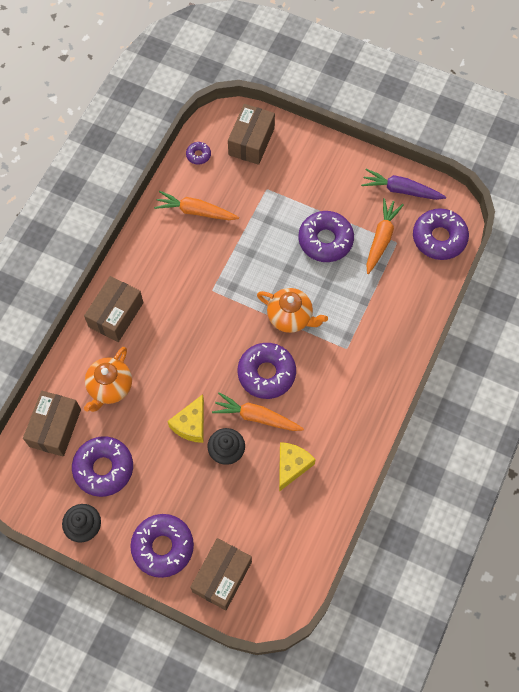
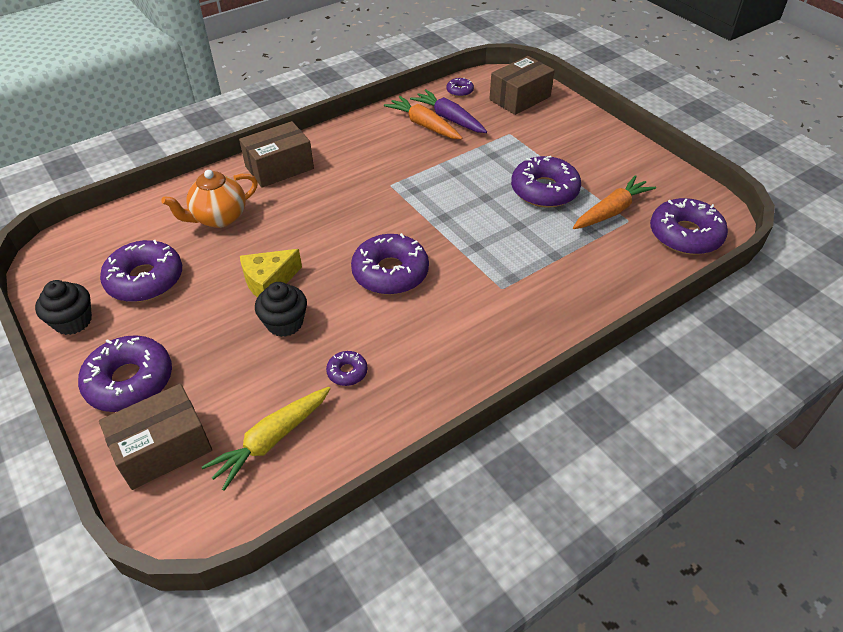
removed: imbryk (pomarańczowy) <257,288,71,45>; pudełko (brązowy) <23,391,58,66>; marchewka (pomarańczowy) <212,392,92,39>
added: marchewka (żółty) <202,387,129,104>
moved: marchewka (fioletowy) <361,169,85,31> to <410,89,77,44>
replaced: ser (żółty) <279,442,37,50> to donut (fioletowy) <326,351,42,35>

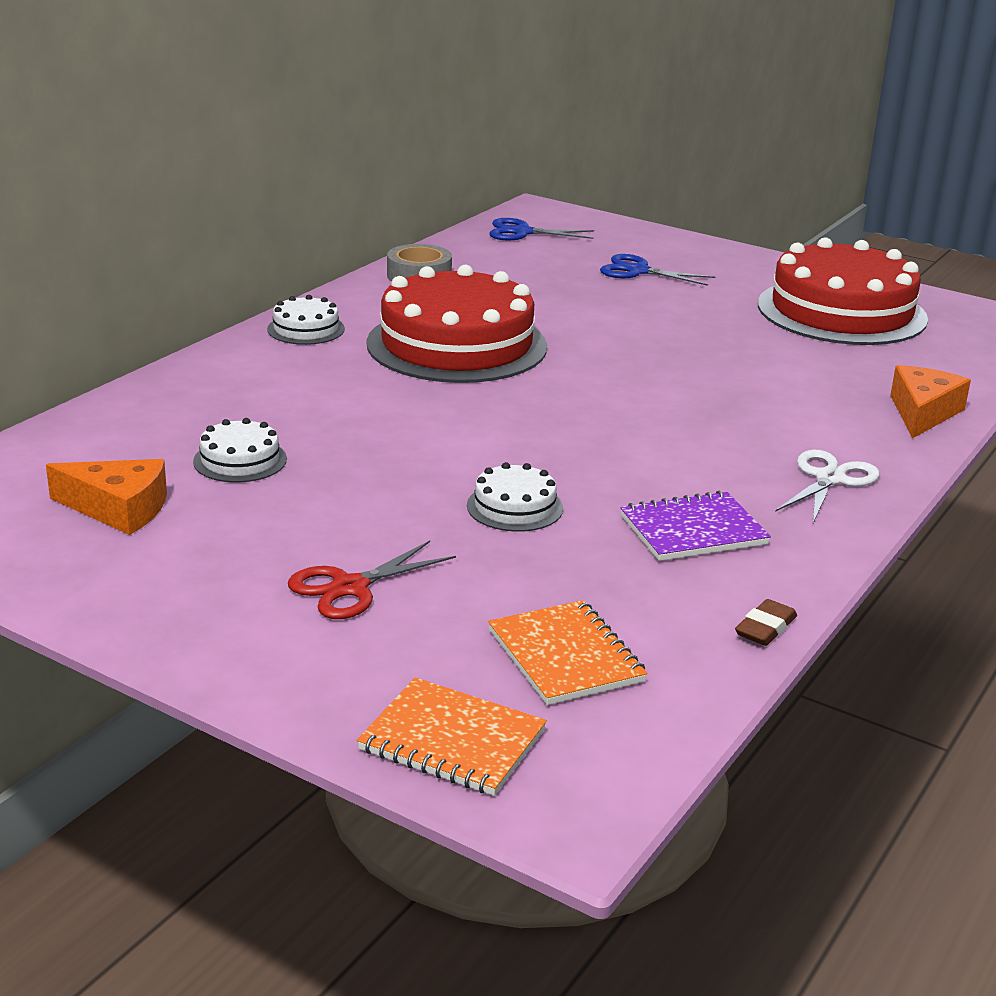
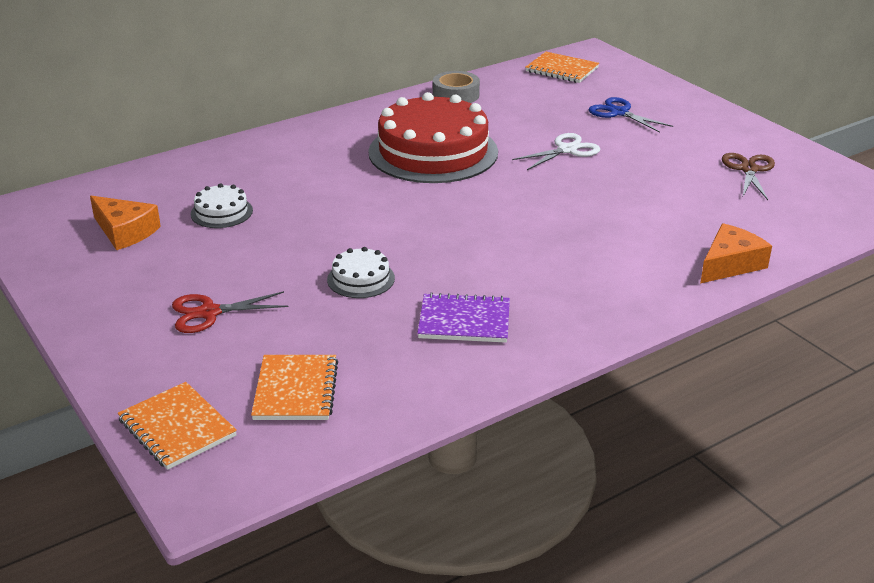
removed: tort (biały) <267,295,78,50>; gumka do mazania (brązowy) <735,599,62,47>
moved: nożyczki (biały) <775,450,105,73> to <512,133,88,37>
replaced: nożyczki (niebieski) <489,218,105,22> to zeszyt (pomarańczowy) <525,52,74,31>; tort (czerwony) <758,237,170,108> to nożyczki (brązowy) <722,153,53,47>

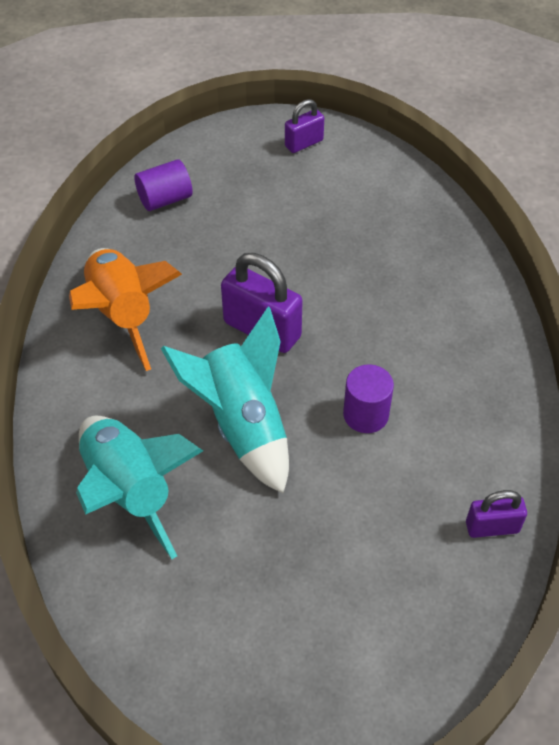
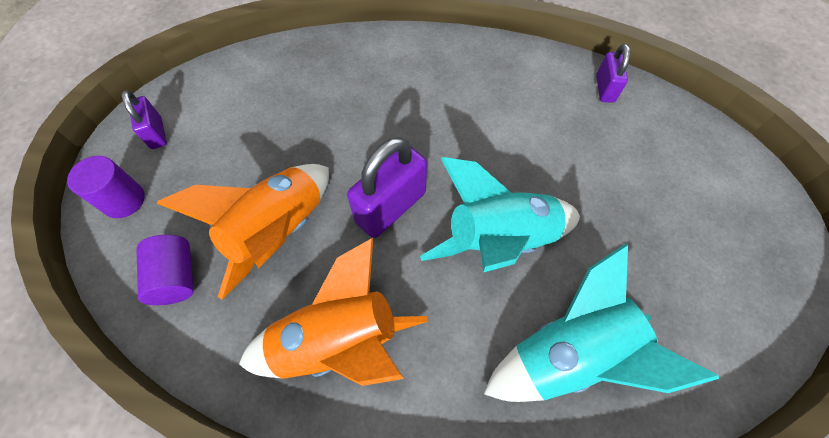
added: rakieta (pomarańczowy) <156,164,173,135>
moved: walec (fioletowy) <343,364,51,69> to <67,156,78,62>

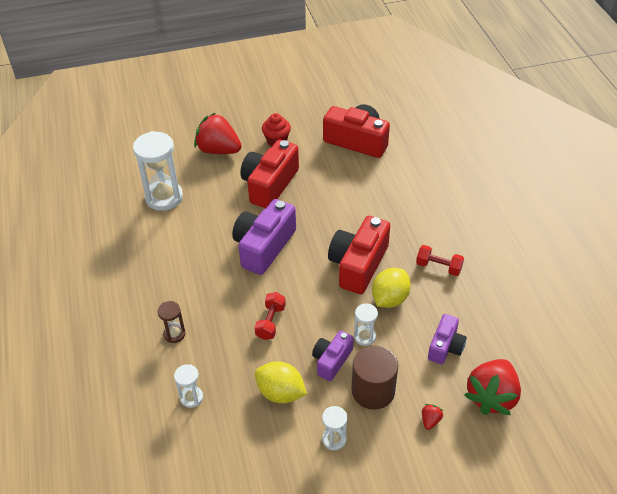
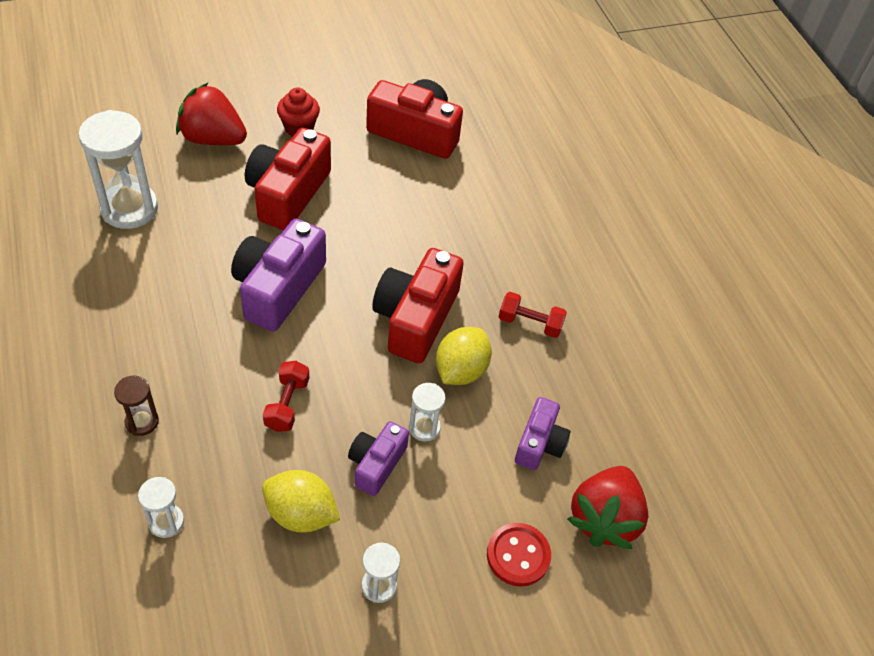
removed: walec (brązowy) <351,345,47,65>
replaced: truskawka (czerwony) <422,404,21,26> to guzik (czerwony) <487,523,64,64>

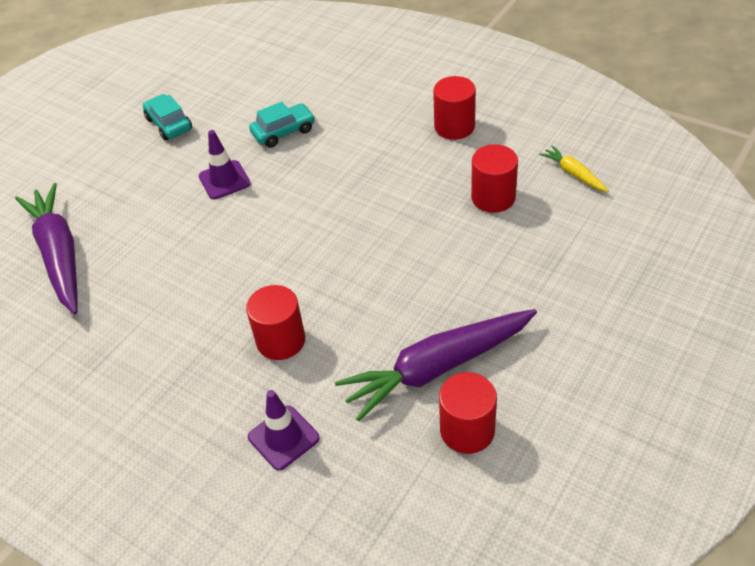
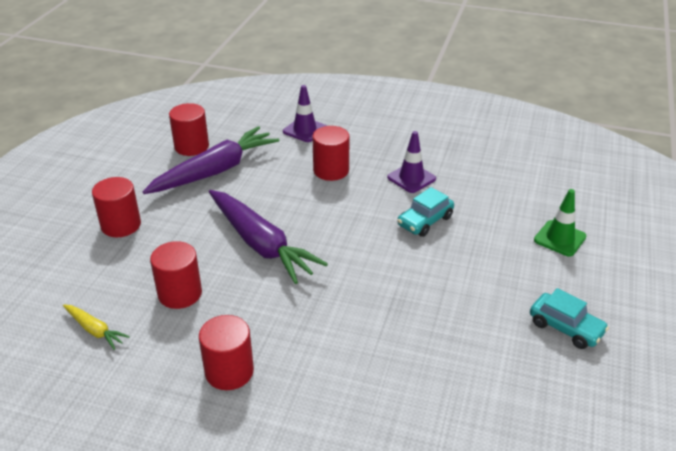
added: walec (czerwony) <92,177,49,60>; pachołek (zielony) <534,189,52,67>
moved: samochód (turkusowy) <249,102,66,46> to <397,187,57,50>; pachołek (fioletowy) <199,130,52,69> to <387,131,49,62>; marchewka (fioletowy) <15,183,63,131> to <209,190,119,94>

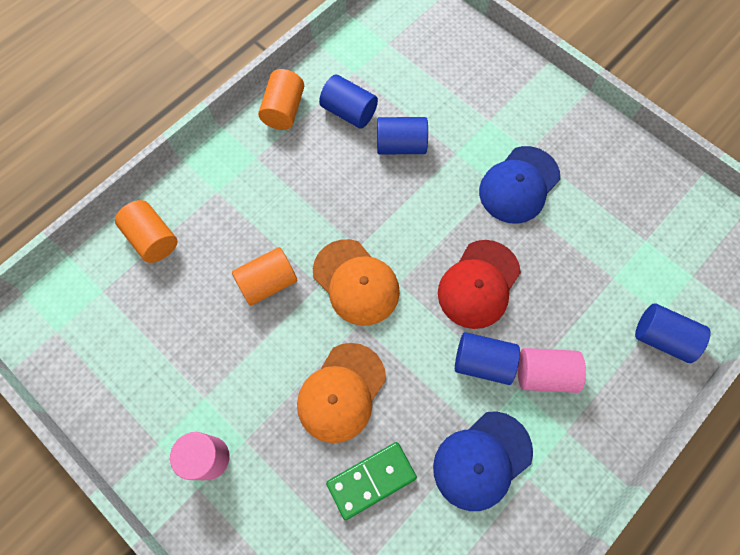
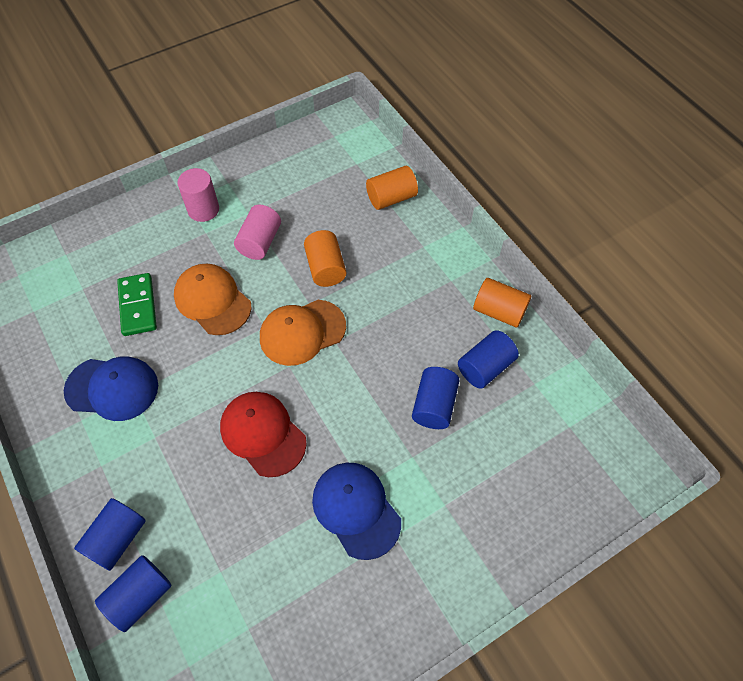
moved: walec (niebieski) <455,332,65,53> to <74,498,72,73>; walec (różowy) <518,348,68,45> to <234,205,47,55>
turned: czapka (niebieski) <433,411,100,100> = <64,356,94,65> 120 degrees clockwise

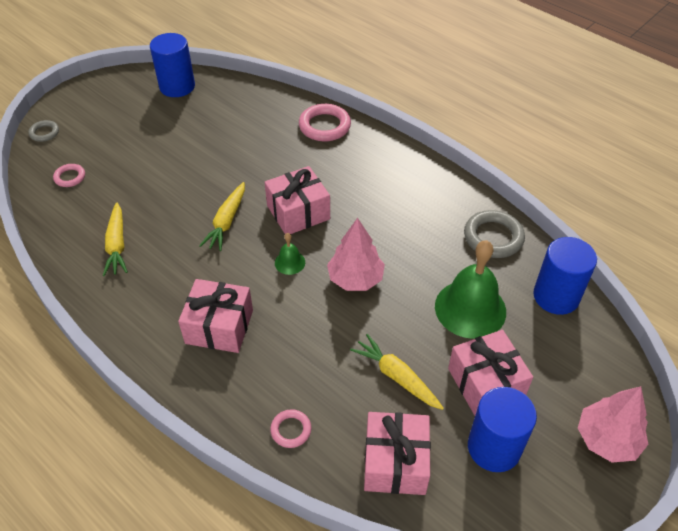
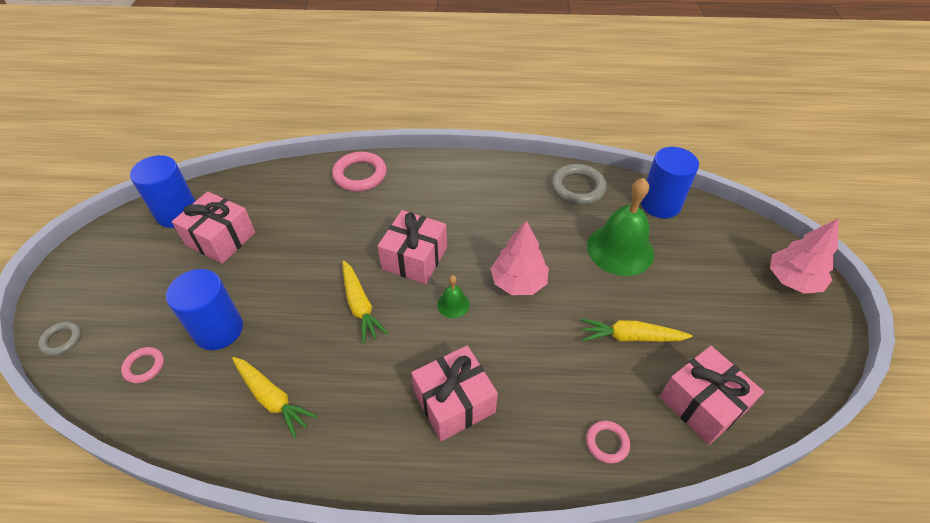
moved: prezent (różowy) <448,330,85,86> to <172,191,83,73>; walec (niebieski) <468,387,69,85> to <166,269,77,81>

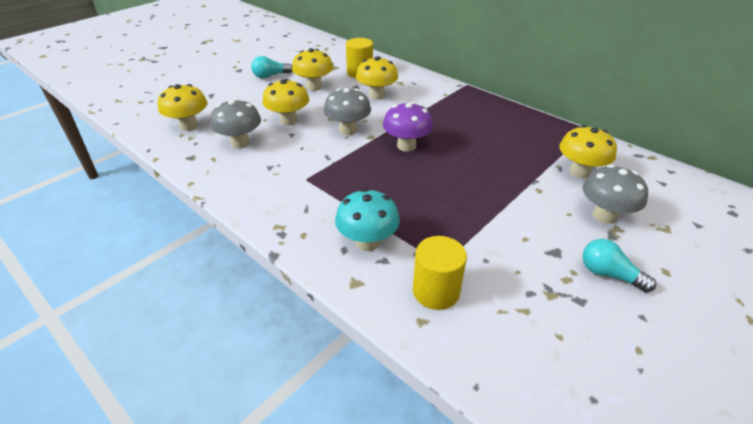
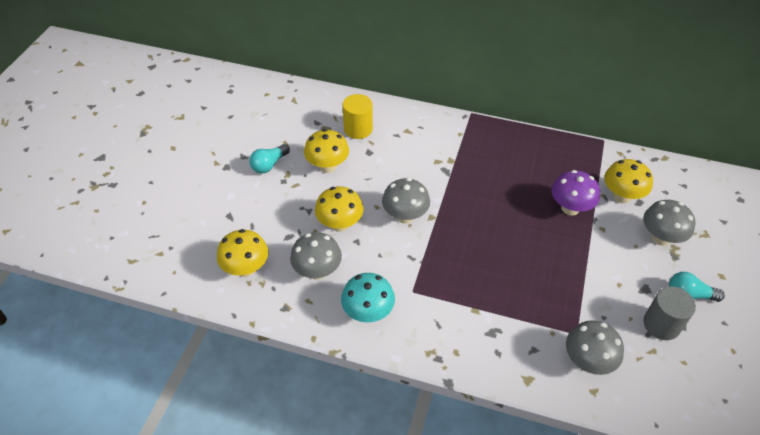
removed: grzyb (żółty) <356,56,42,44>
added: walec (szary) <643,286,53,54>
moved: grzyb (fioletowy) <383,102,50,50> to <552,170,48,45>; grzyb (turkusowy) <335,189,65,62> to <341,273,54,49>
replaced: walec (żółty) <413,236,54,74> to grzyb (szary) <566,320,58,55>

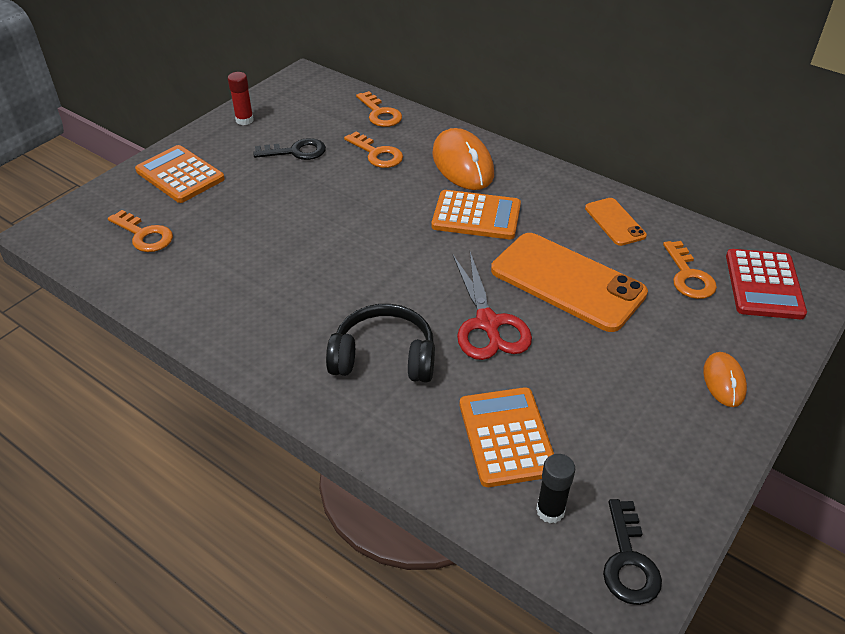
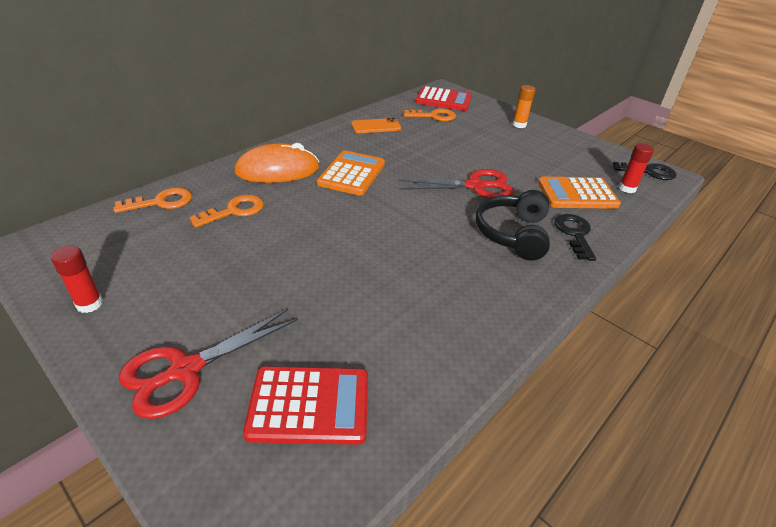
removed: telefon (pomarańczowy) <491,233,157,99>
moved: klucz (czarny) <253,138,73,22> to <555,214,41,47>
replaced: kalkulator (pomarańczowy) <135,145,90,58> to nożyczki (czerwony) <119,309,179,110>; klucz (pomarańczowy) <108,210,65,42> to kalkulator (czerwony) <243,366,125,79>; myszka (pomarańczowy) <703,352,44,55> to klej w sztyfcie (pomarańczowy) <513,85,23,43>
recoloured: klej w sztyfcie (czarny) <536,454,39,69> to klej w sztyfcie (czerwony) <619,143,35,50>

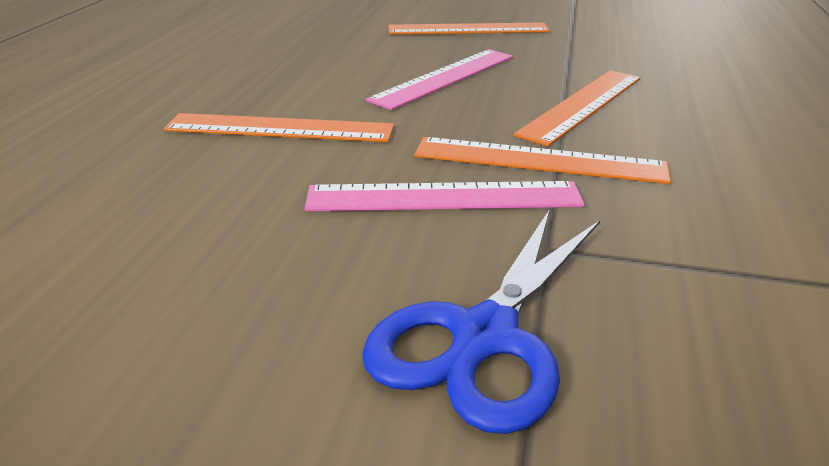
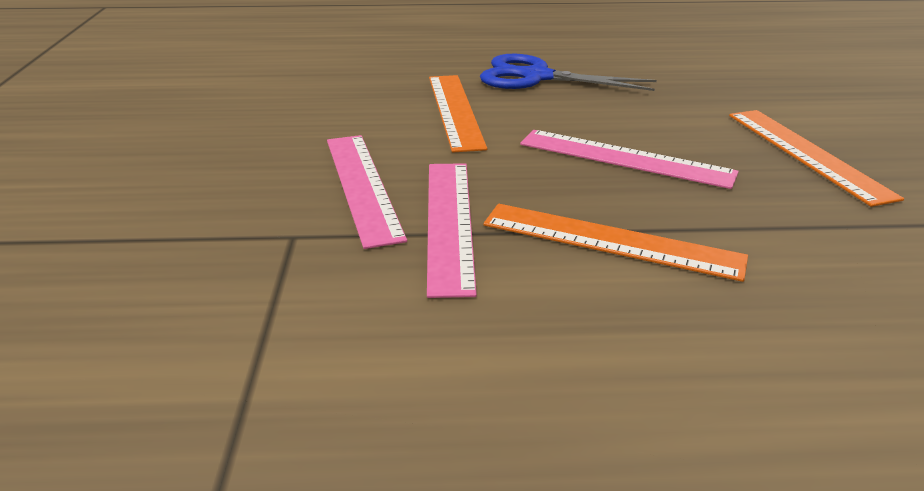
moved: nożyczki (niebieski) <362,209,238,225> to <480,54,177,37>
recoloured: linijka (pomarańczowy) <414,137,257,47> to linijka (różowy) <427,163,50,135>

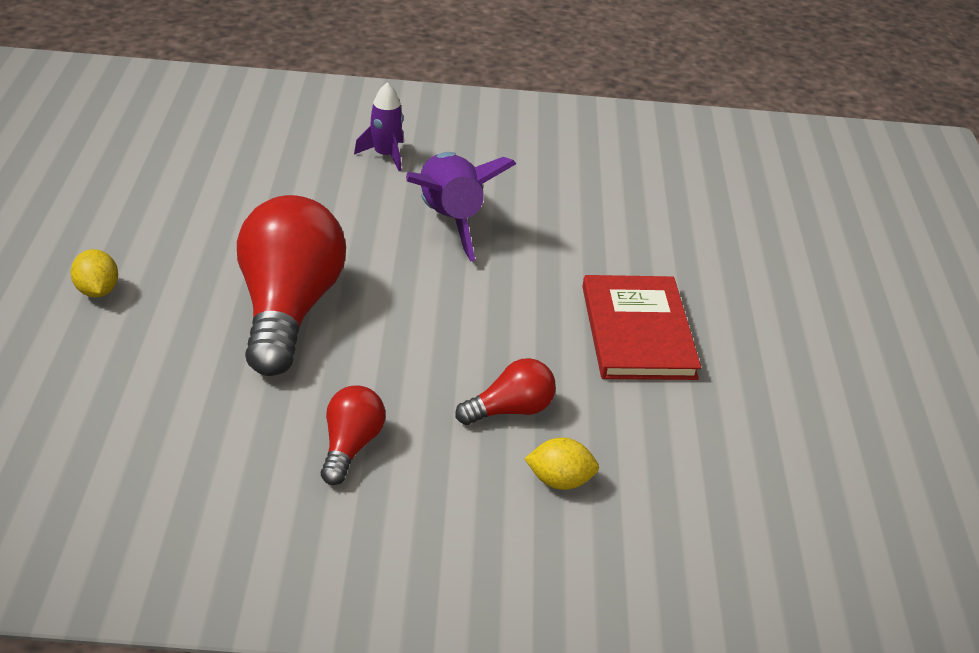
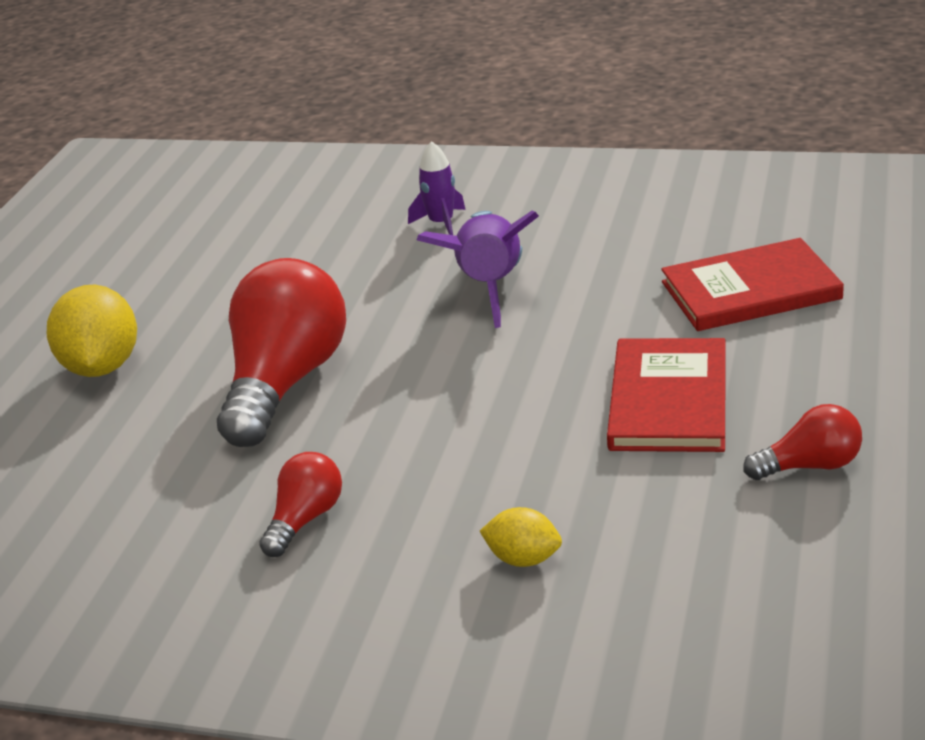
added: książka (czerwony) <661,238,183,93>
moved: żarówka (czerwony) <455,358,101,67> to <743,404,119,76>
resized: cytryna (żółty) <71,249,47,48> = <47,285,90,92> x1.85

